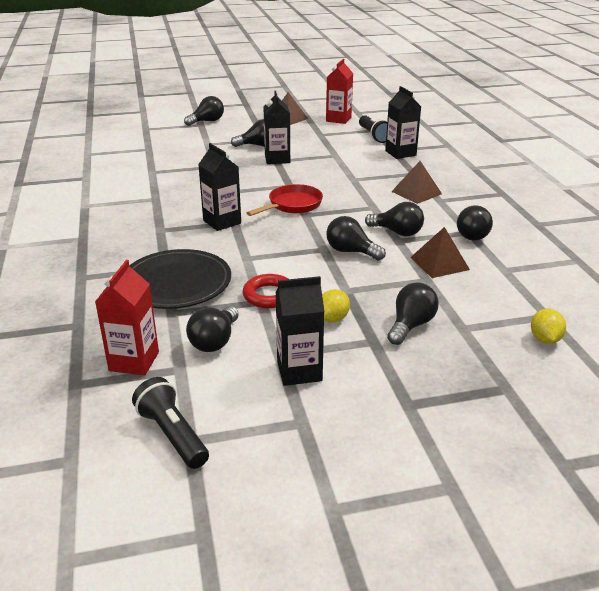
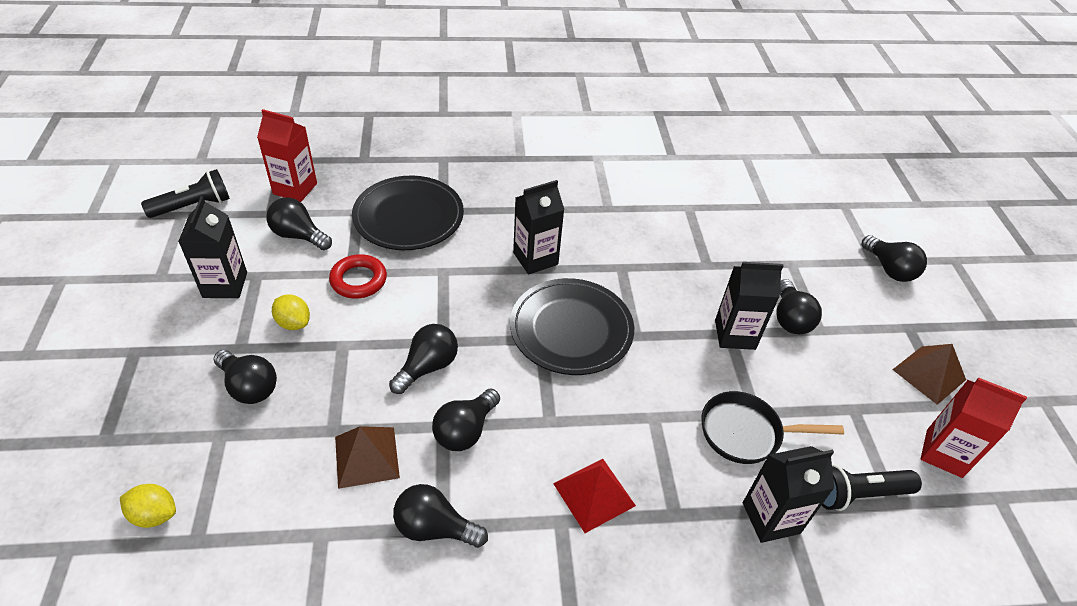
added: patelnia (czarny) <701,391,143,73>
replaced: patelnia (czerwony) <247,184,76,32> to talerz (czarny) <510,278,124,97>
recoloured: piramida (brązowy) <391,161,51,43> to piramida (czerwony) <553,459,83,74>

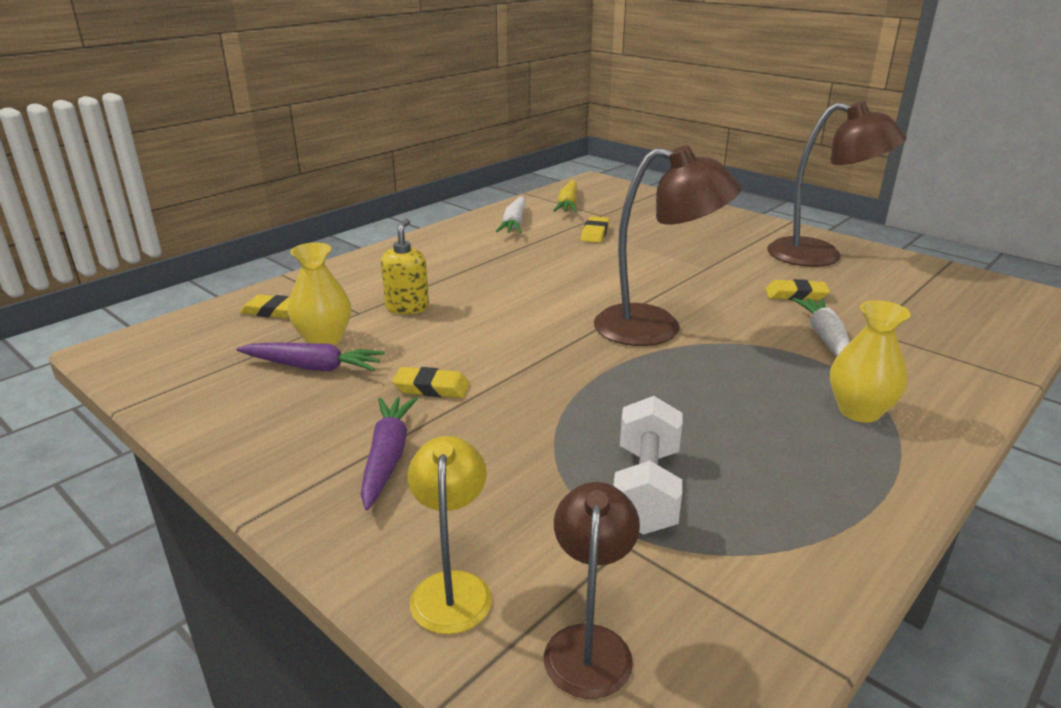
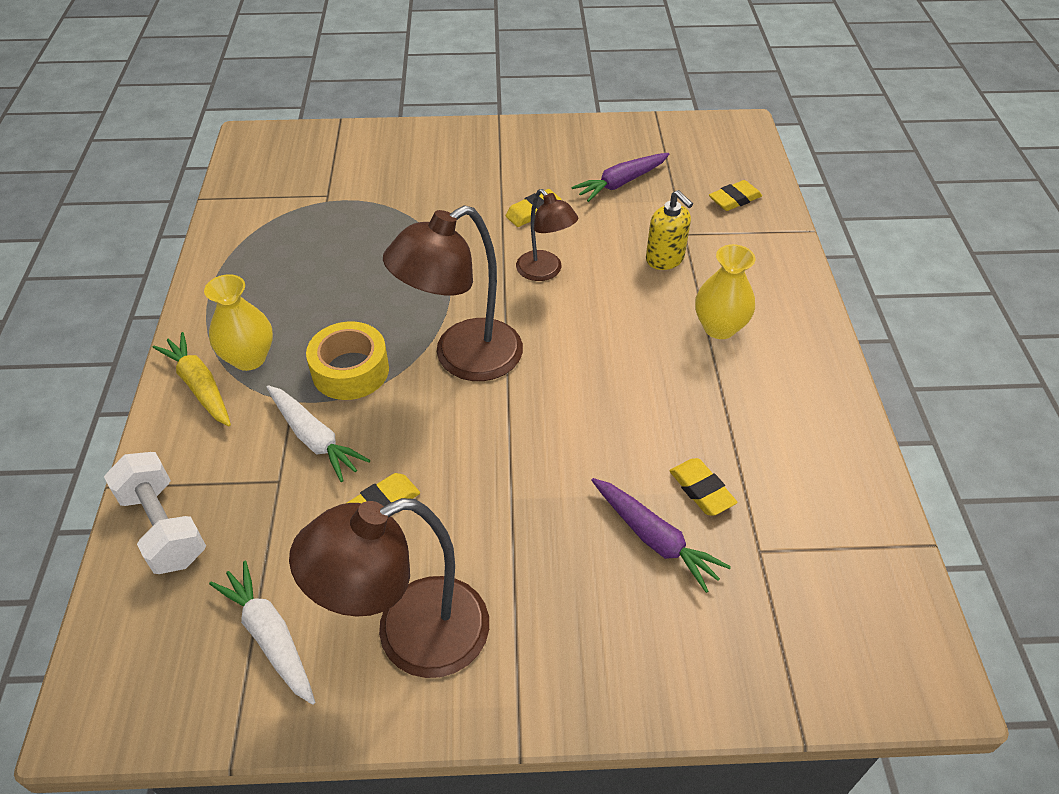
removed: lampka (żółty) <407,436,85,198>
added: taśma klejąca (żółty) <306,322,83,78>
moved: marchewka (żółty) <553,180,24,33> to <152,332,79,95>; marchewka (biały) <496,197,29,36> to <209,561,106,144>; wazon (żółty) <288,243,63,102> to <695,244,60,95>; hantel (biały) <613,396,69,139> to <104,452,102,122>; marchewka (fioletowy) <360,397,58,113> to <591,478,140,115>; lampka (brązowy) <544,482,96,217> to <516,189,63,92>

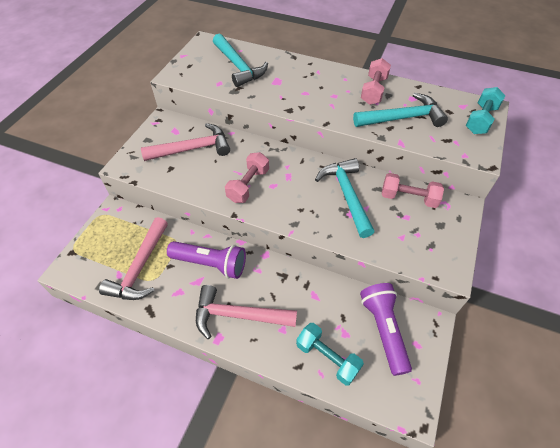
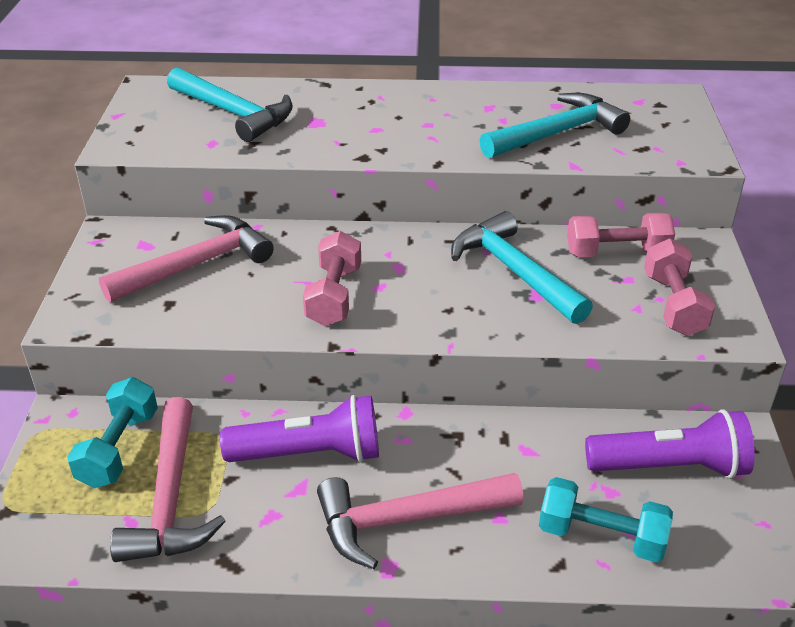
moved: hantel (różowy) <361,58,30,47> to <644,239,71,97>; hantel (turkusowy) <465,87,40,47> to <67,377,91,111>
turned: latarka (fioletowy) <360,283,52,93> = <585,409,170,69> 120 degrees clockwise

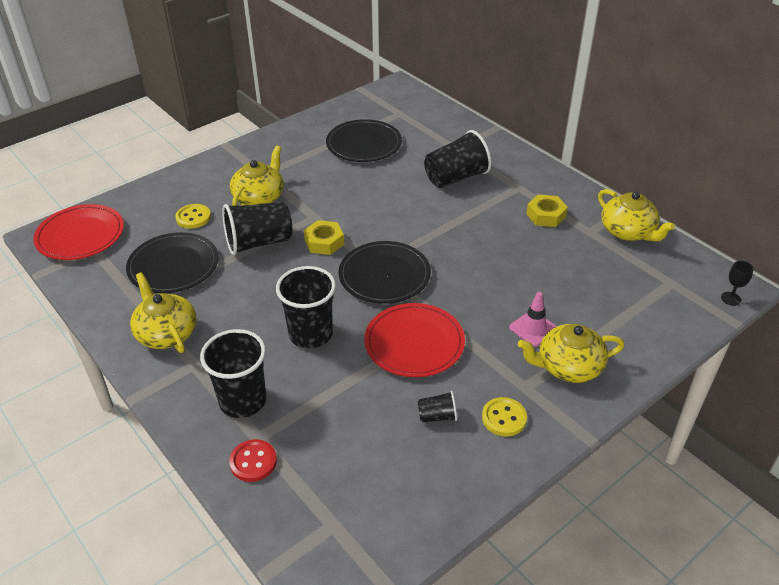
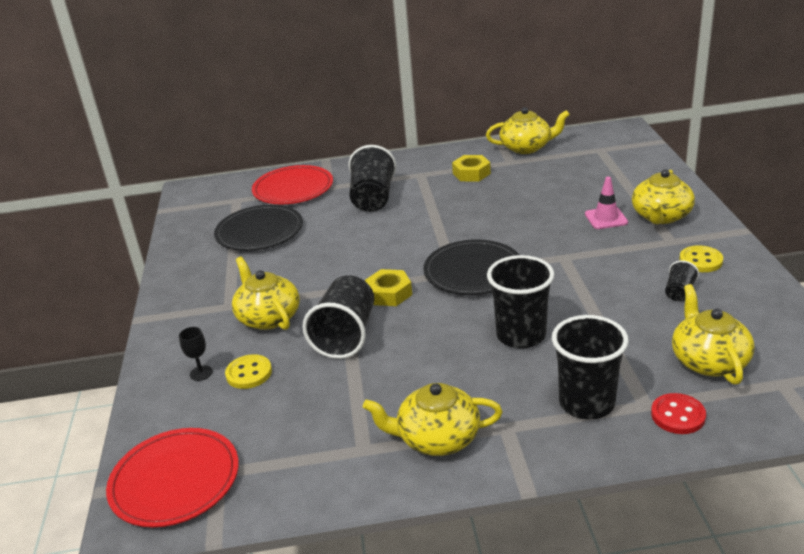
removed: talerz (czarny) <126,232,93,61>
added: imbryk (żółty) <672,284,83,101>
moved: kielich (czarny) <721,261,33,45> to <179,327,34,54>; talerz (czerwony) <364,303,101,74> to <252,165,81,39>

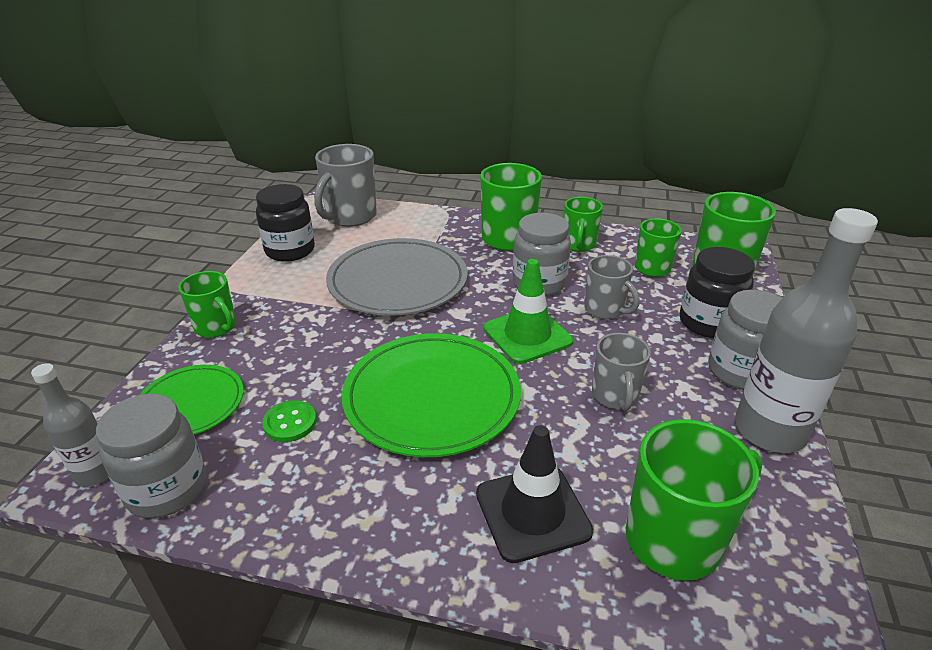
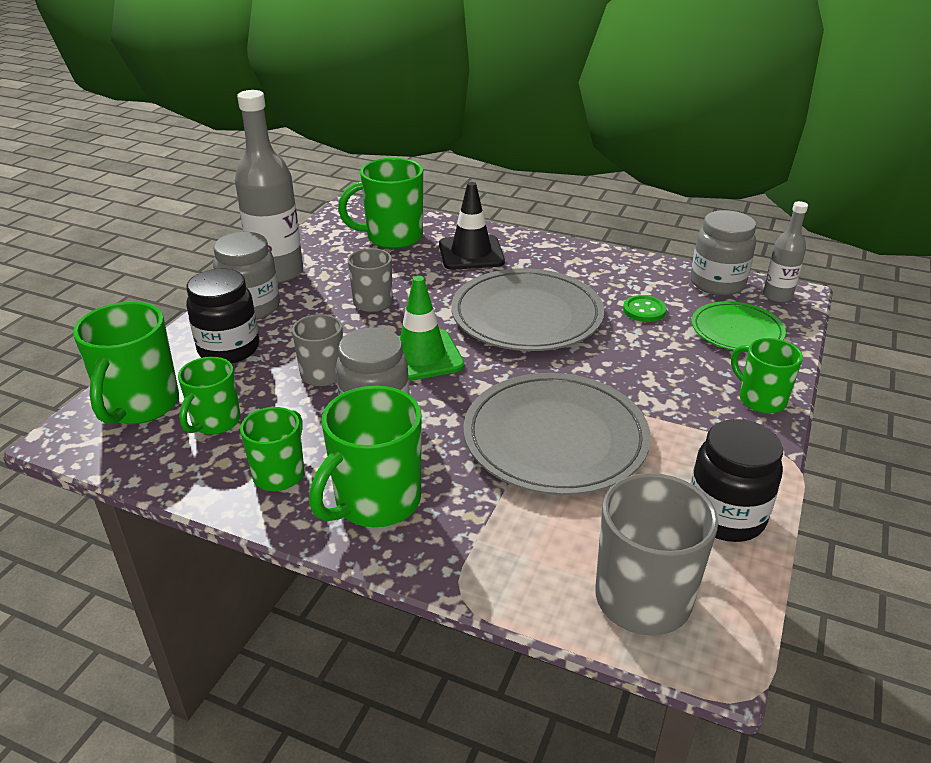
recoloured: talerz (zielony) <342,333,179,124> to talerz (szary) <451,268,153,83>

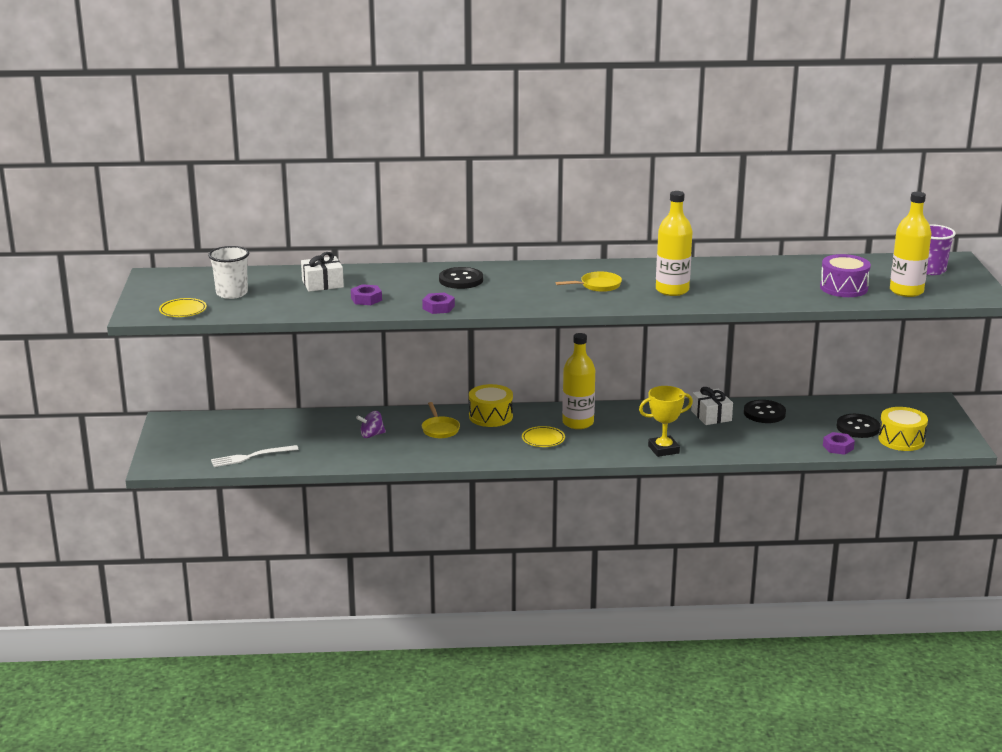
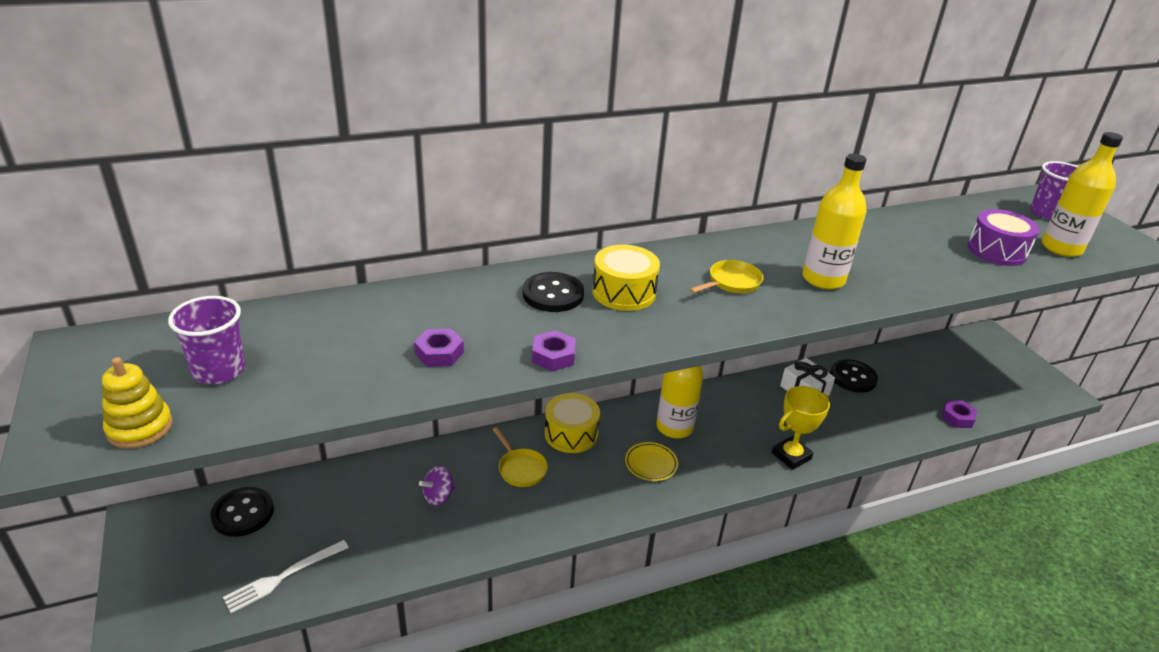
removed: prezent (biały) <301,252,43,40>
moved: bęben (żółty) <879,407,49,44> to <592,245,68,66>; guzik (czarny) <837,414,43,24> to <210,487,64,50>
replaced: talerz (żółty) <159,298,48,19> to zabawka nakładanka (żółty) <102,357,71,92>
recoloured: szklanka (biały) <208,246,41,53> to szklanka (fioletowy) <168,296,77,88>

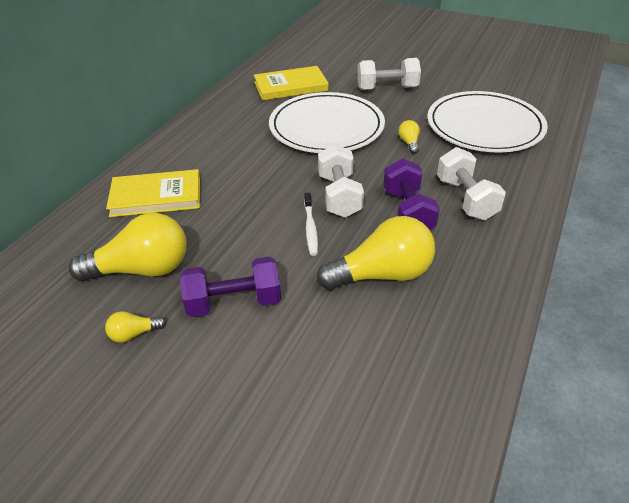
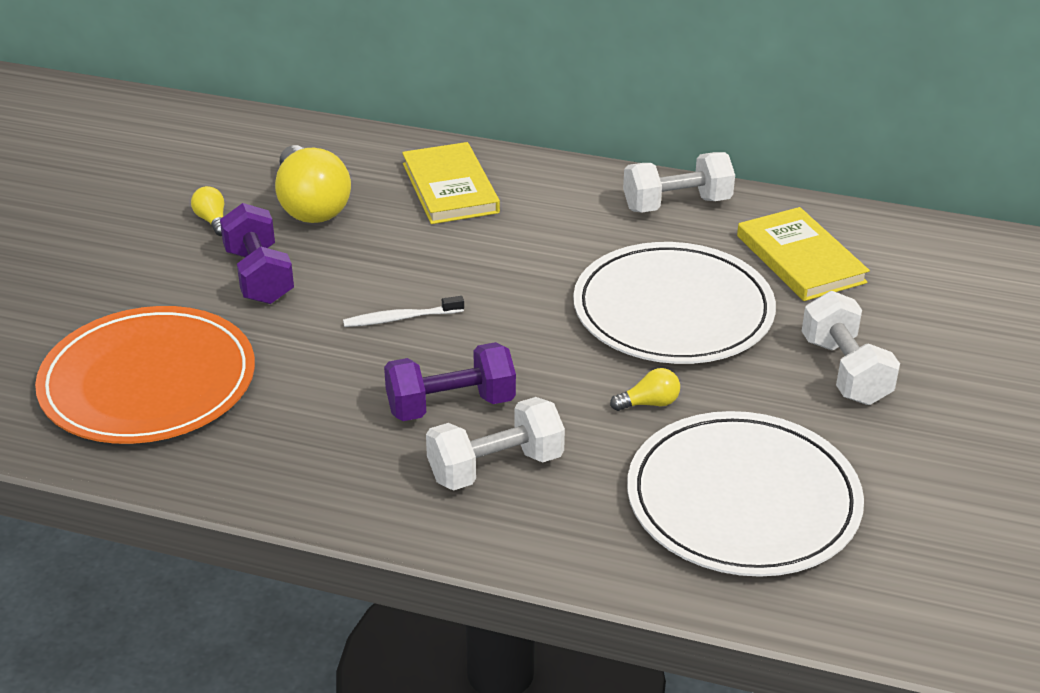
removed: żarówka (żółty) <317,216,118,74>
added: talerz (pomarańczowy) <35,306,220,138>
moved: hantel (biały) <318,144,46,74> to <623,152,112,61>

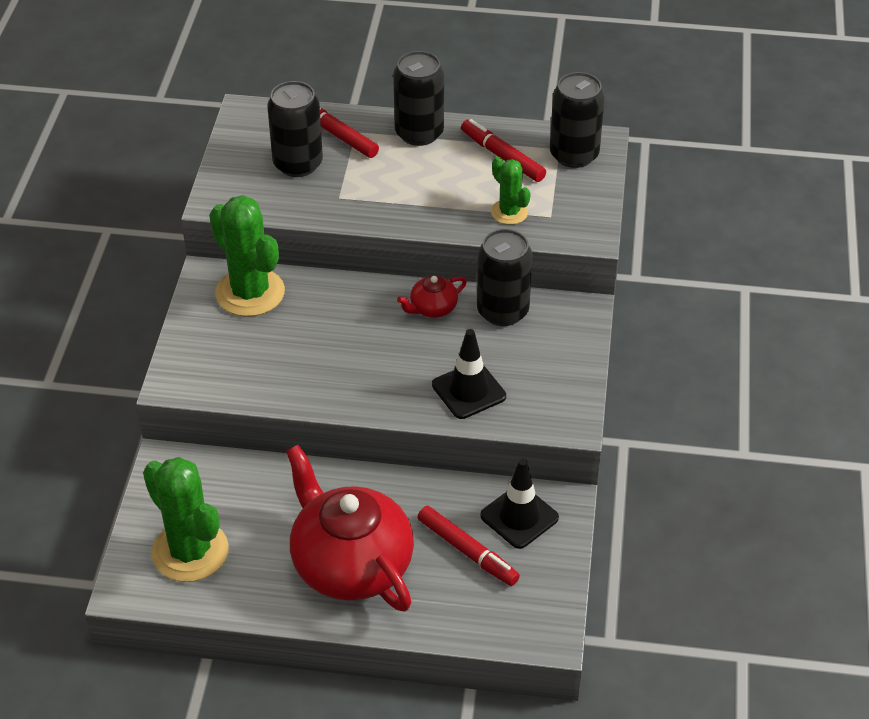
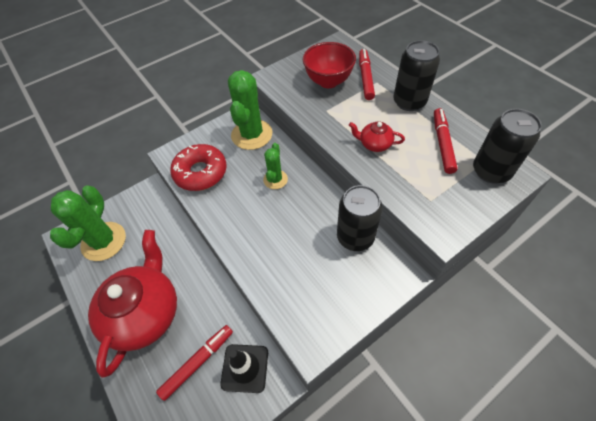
removed: pachołek (czarny) <432,329,74,90>
added: donut (czerwony) <170,144,57,47>
moved: kaktus (zielony) <491,157,40,68> to <263,143,25,46>; imbryk (czerwony) <397,275,70,43> to <349,121,56,31>
replaced: puszka (czarny) <267,81,56,96> to miska (czerwony) <303,42,53,46>
turned: flamaster (czerwony) <417,506,103,80> = <156,325,77,76> 135 degrees counterclockwise

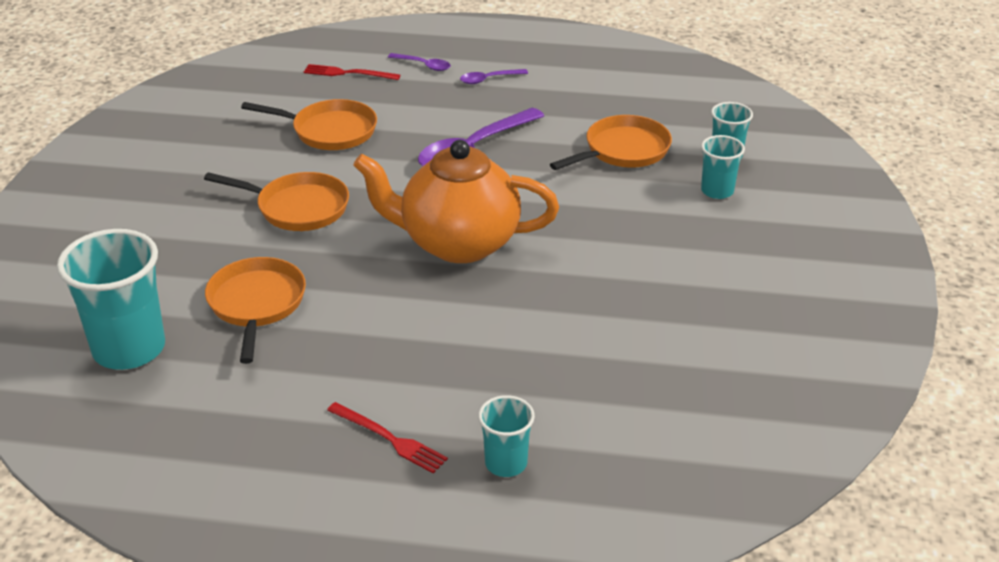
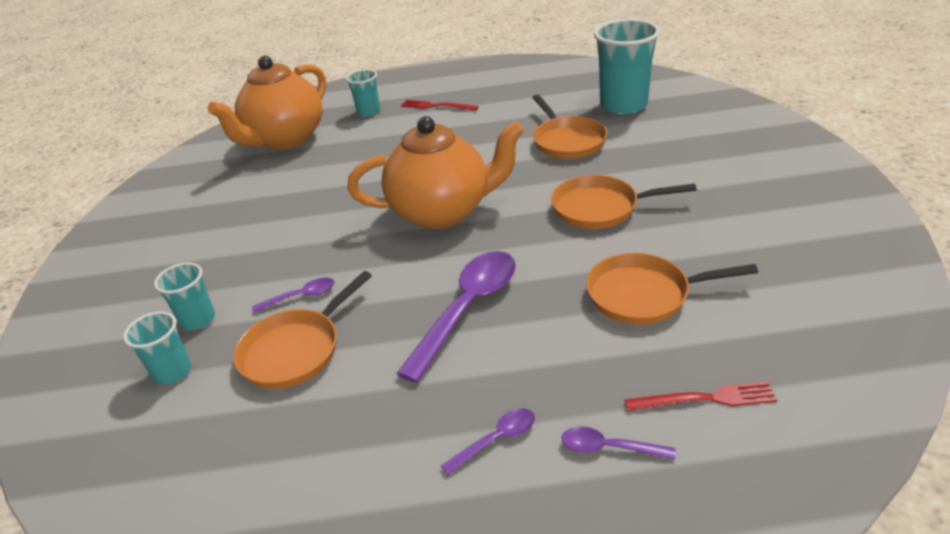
added: imbryk (pomarańczowy) <208,56,118,94>; łyżka (fioletowy) <252,278,82,35>

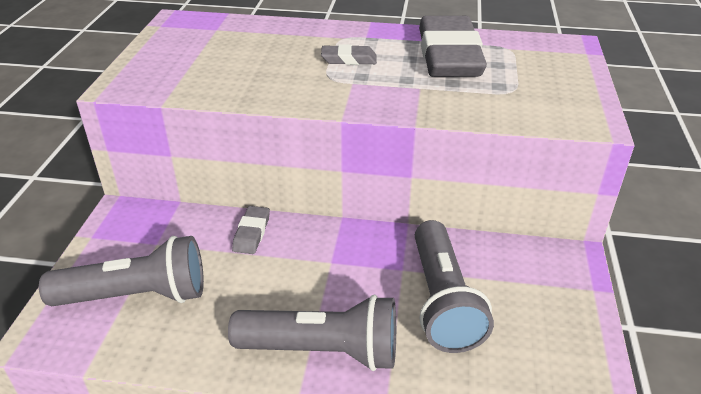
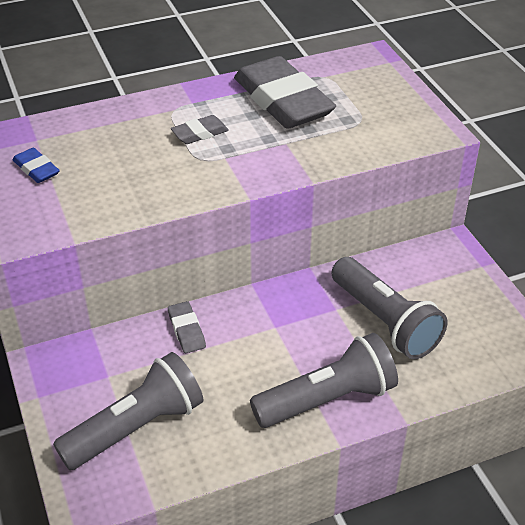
added: gumka do mazania (niebieski) <13,148,47,35>

